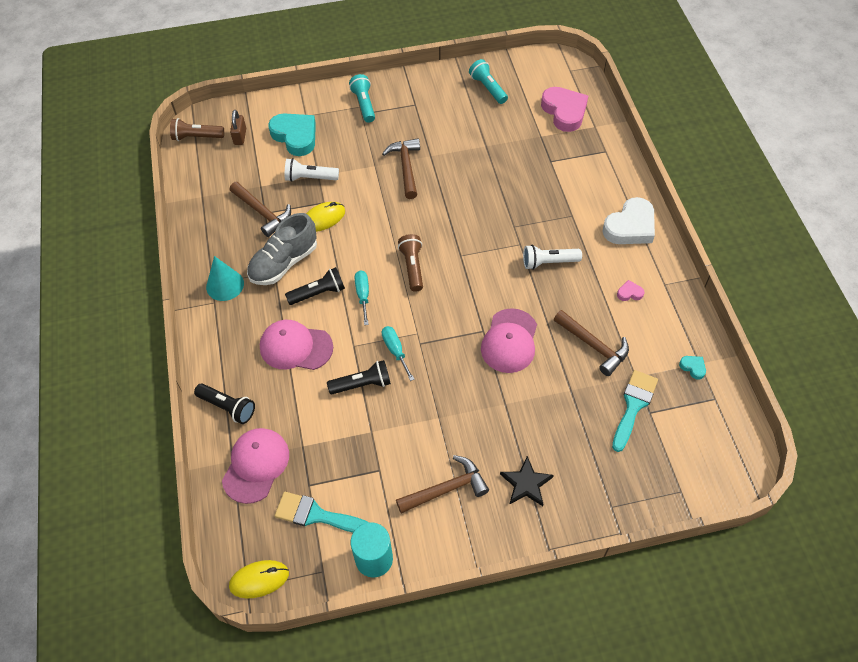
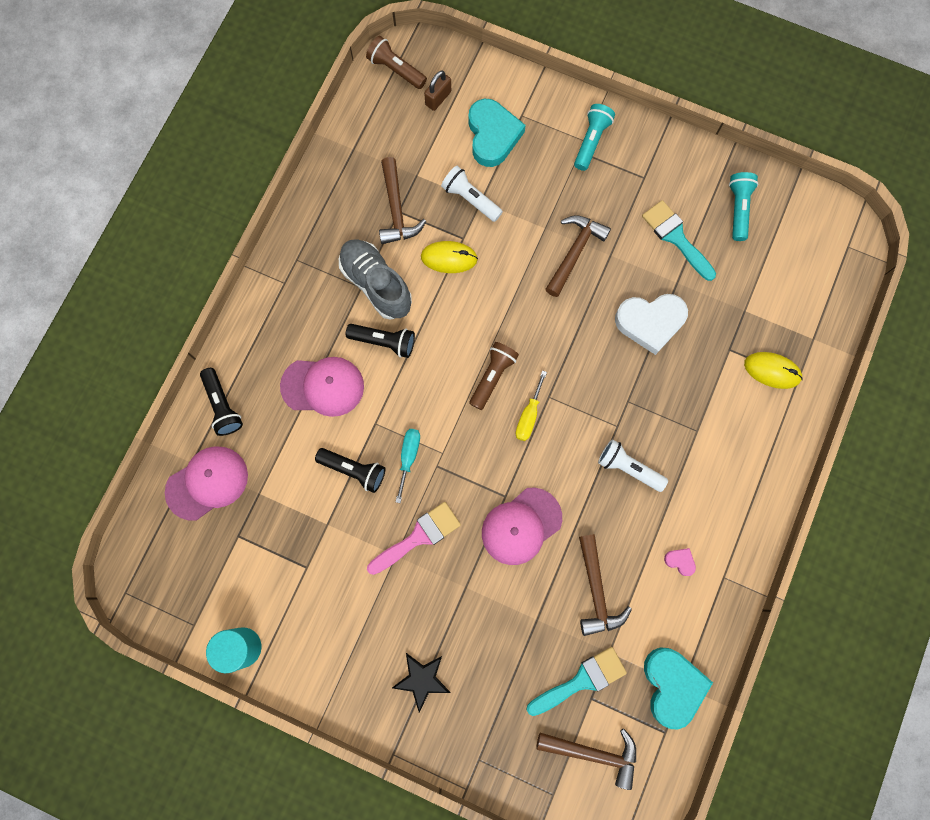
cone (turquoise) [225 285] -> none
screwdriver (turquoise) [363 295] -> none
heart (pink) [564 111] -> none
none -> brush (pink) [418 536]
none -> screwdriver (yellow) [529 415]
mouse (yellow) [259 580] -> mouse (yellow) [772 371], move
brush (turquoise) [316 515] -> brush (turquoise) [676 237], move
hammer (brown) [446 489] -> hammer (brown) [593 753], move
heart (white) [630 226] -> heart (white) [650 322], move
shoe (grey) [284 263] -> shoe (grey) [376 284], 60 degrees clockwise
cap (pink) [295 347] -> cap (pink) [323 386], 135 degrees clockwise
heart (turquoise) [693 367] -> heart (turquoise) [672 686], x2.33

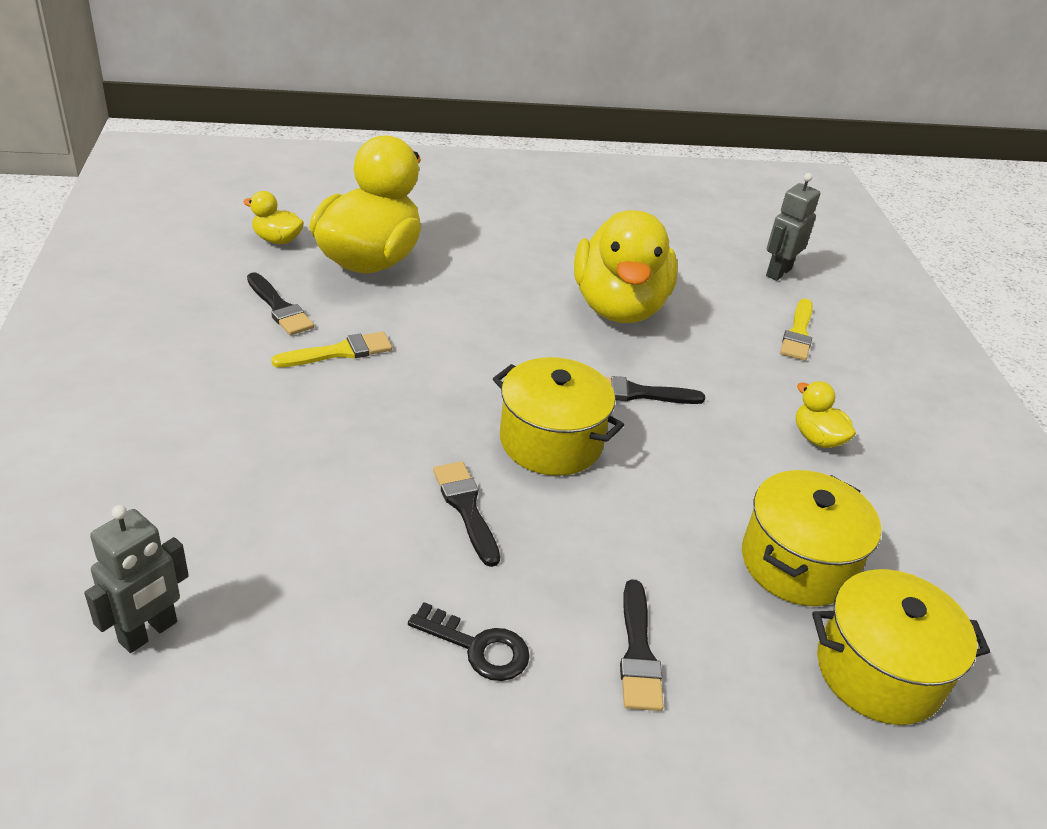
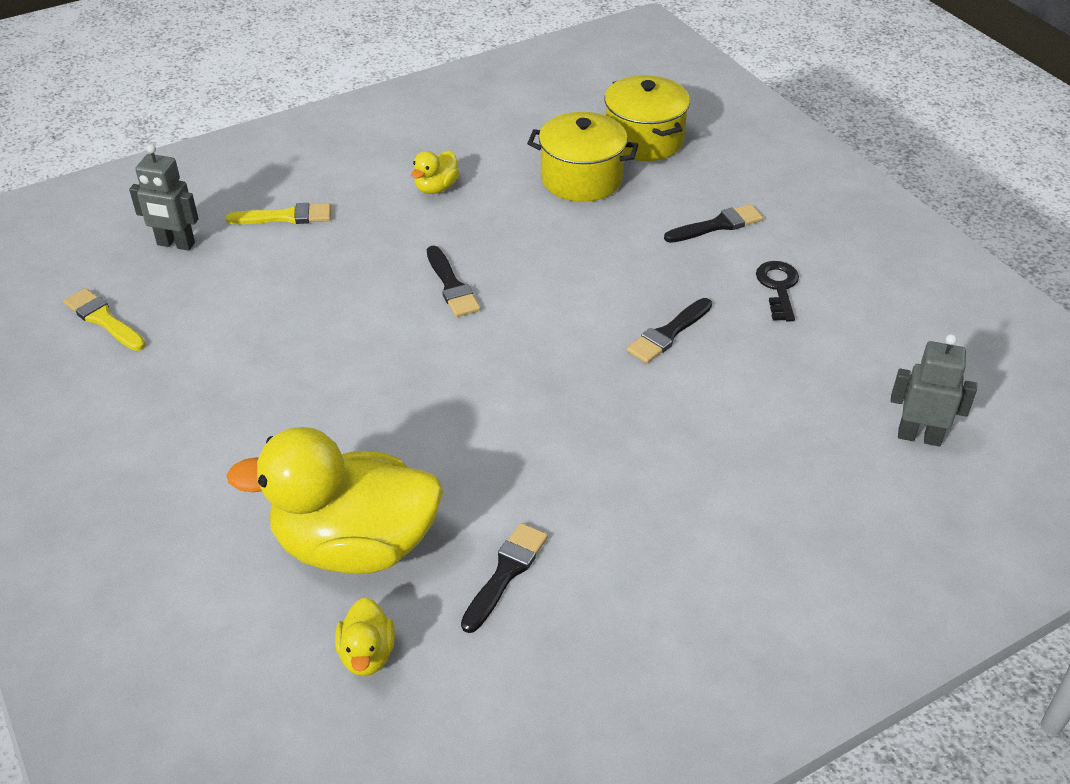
pot (yellow) [551 441] -> none
duck (yellow) [619 307] -> none
brush (yellow) [339 352] -> brush (yellow) [103 319], move

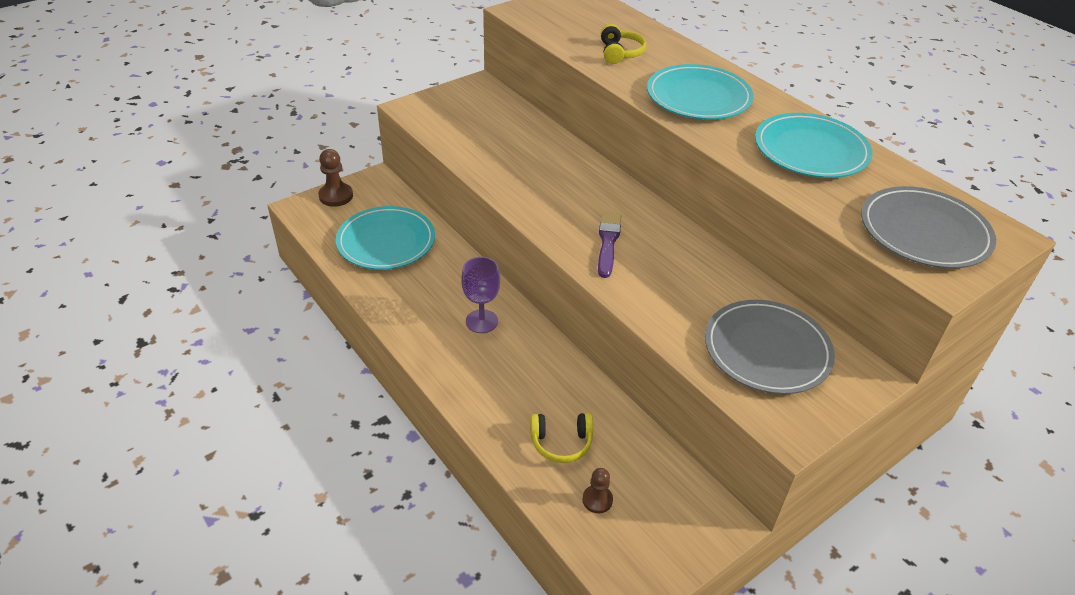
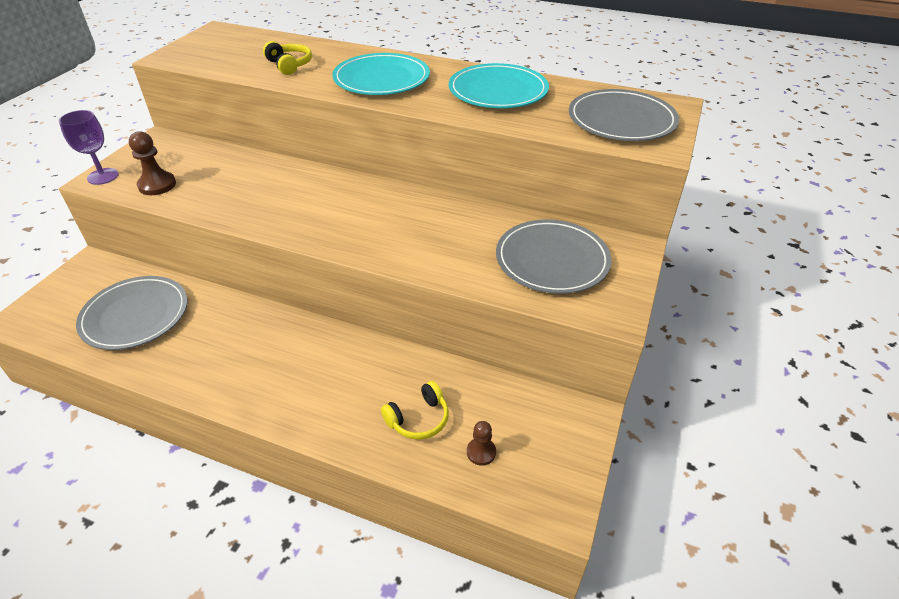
brush (purple) [608 242] -> none
pawn (brown) [336 196] -> pawn (brown) [157 185], move
goblet (purple) [481 321] -> goblet (purple) [103 176], move
plate (turquoise) [386 241] -> plate (grey) [135 315]

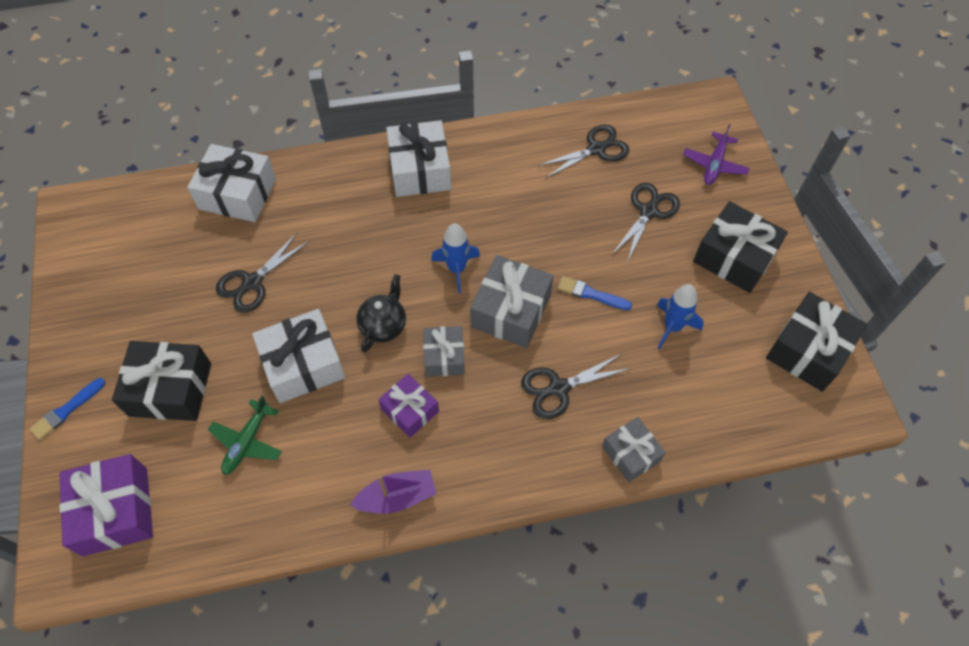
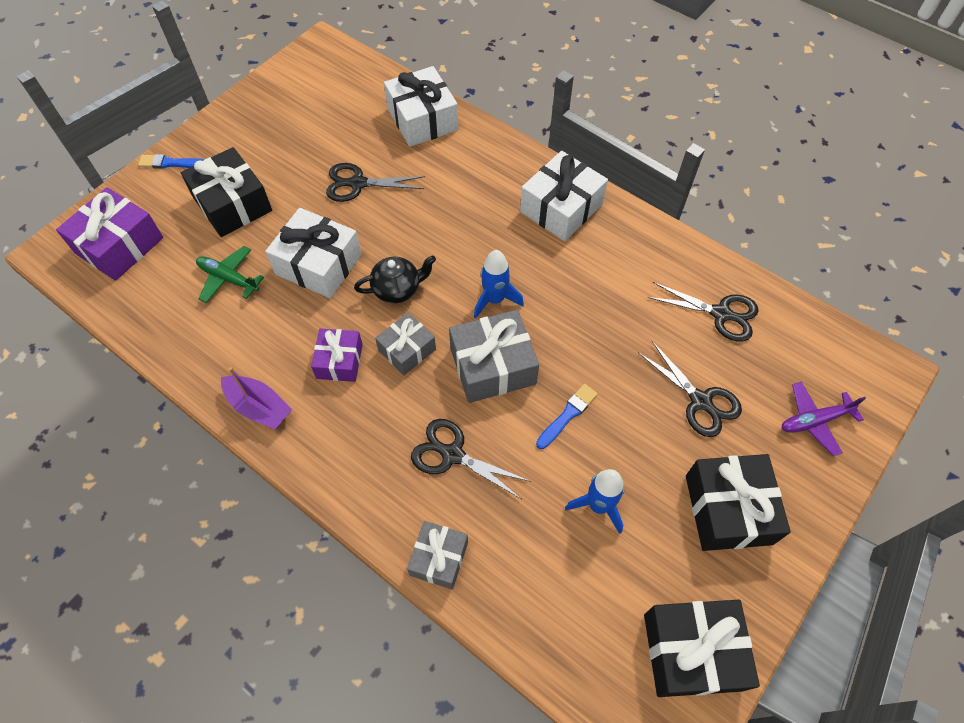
plane (green) [247 442] -> plane (green) [228 279], 45 degrees clockwise
brush (blue) [591 294] -> brush (blue) [567 415], 60 degrees clockwise
scissors (black) [648 211] -> scissors (black) [700 401], 60 degrees clockwise

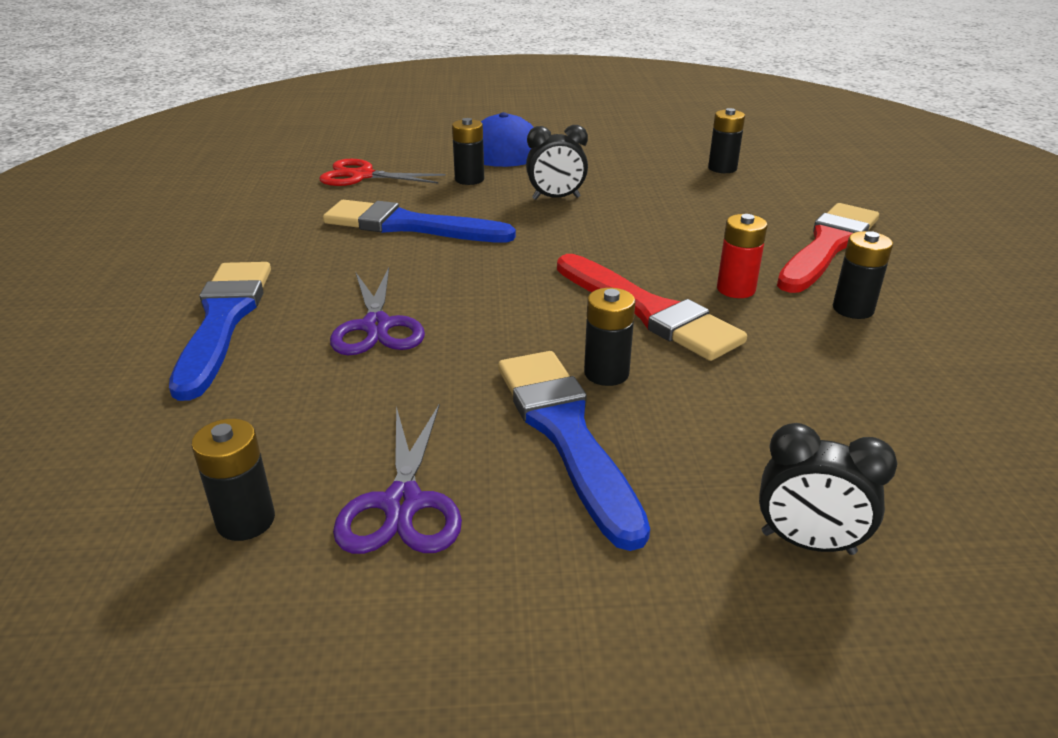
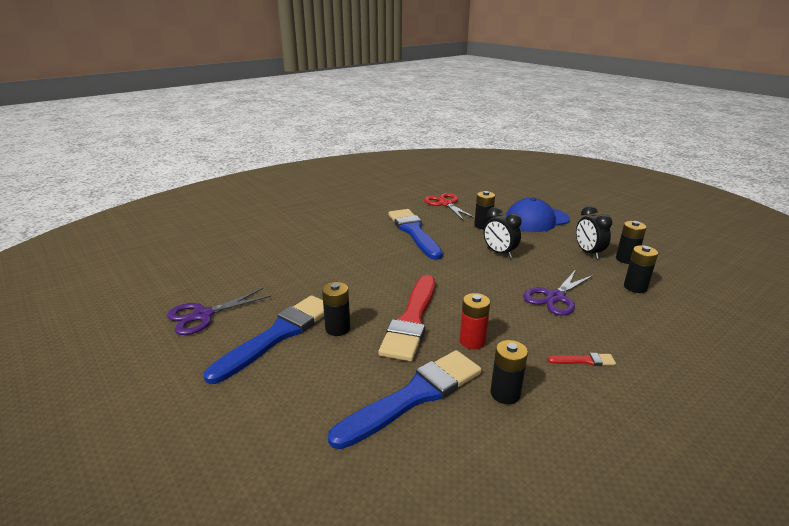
brush (blue) [223 320] -> brush (blue) [414 396], move
battery (black) [246 521] -> battery (black) [626 259], move
scissors (purple) [377 326] -> scissors (purple) [555 297], move
clock (black) [807 543] -> clock (black) [588 253], move
brush (red) [828 246] -> brush (red) [584 360], x0.41

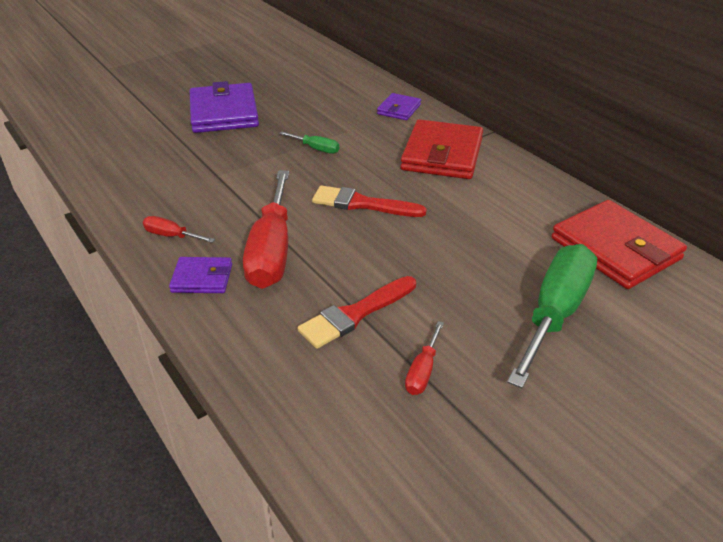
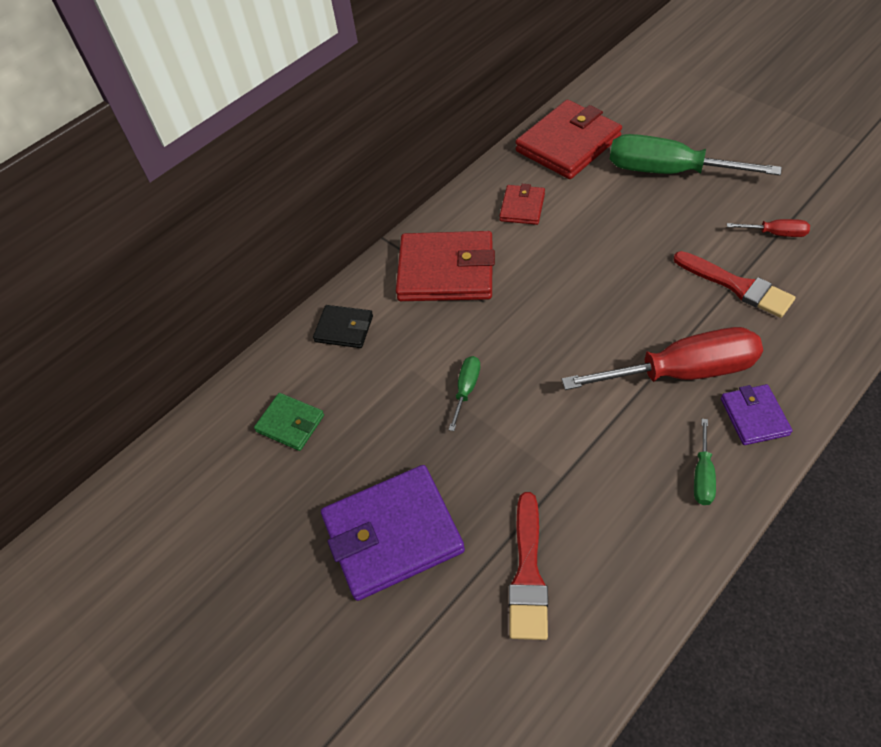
none -> wallet (green) [290 423]
none -> wallet (red) [522 207]
brush (red) [362 204] -> brush (red) [528 573], move
screwdriver (red) [171 236] -> screwdriver (green) [702 475]
wallet (purple) [399 109] -> wallet (black) [344 329]

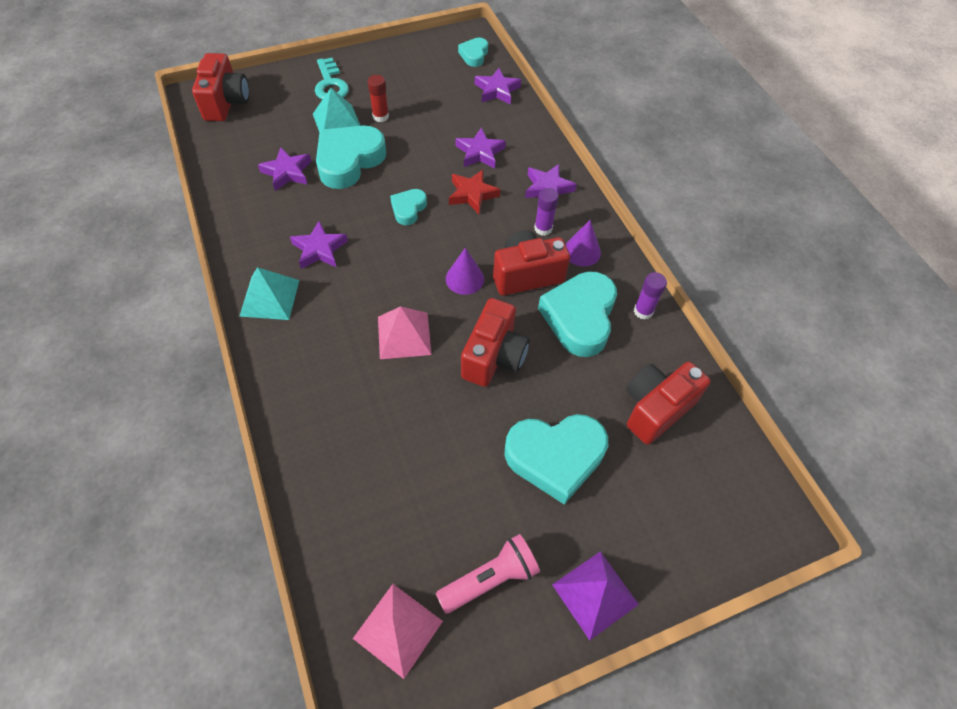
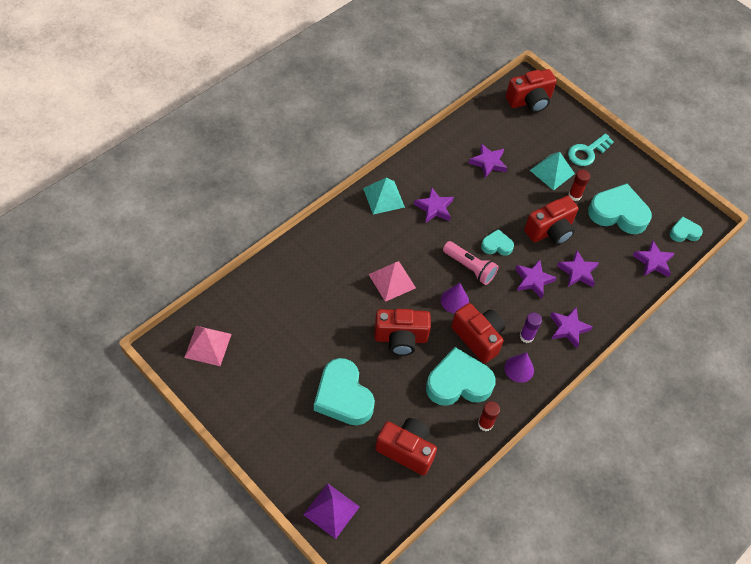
none -> camera (red) [550 231]
heart (turquoise) [349 161] -> heart (turquoise) [618 213], move
flashlight (pink) [490 579] -> flashlight (pink) [469 267], move
pyramid (purple) [595 594] -> pyramid (purple) [331 510], move
star (red) [472 194] -> star (purple) [533 280]
glue stick (purple) [643 311] -> glue stick (red) [485 424]

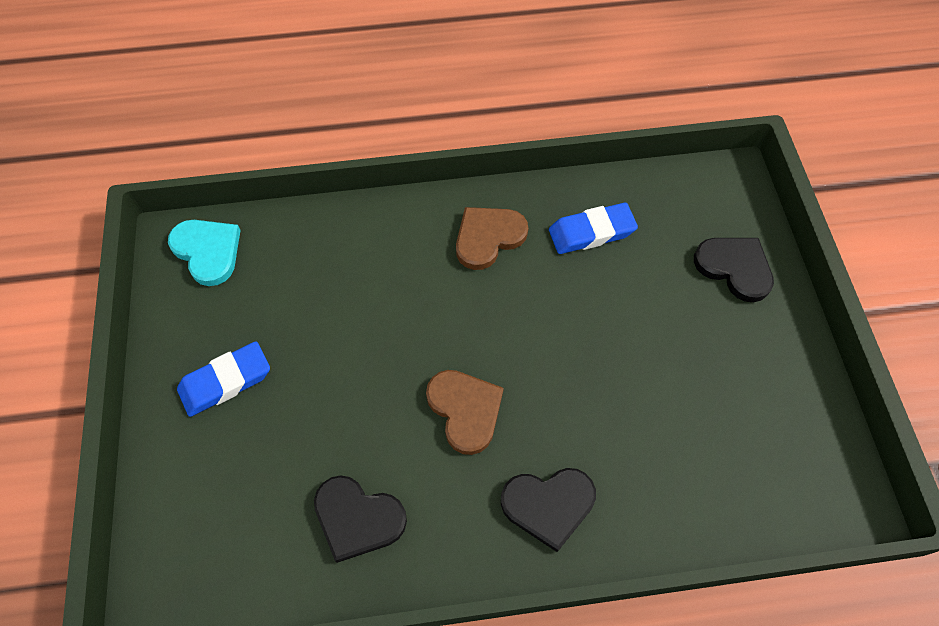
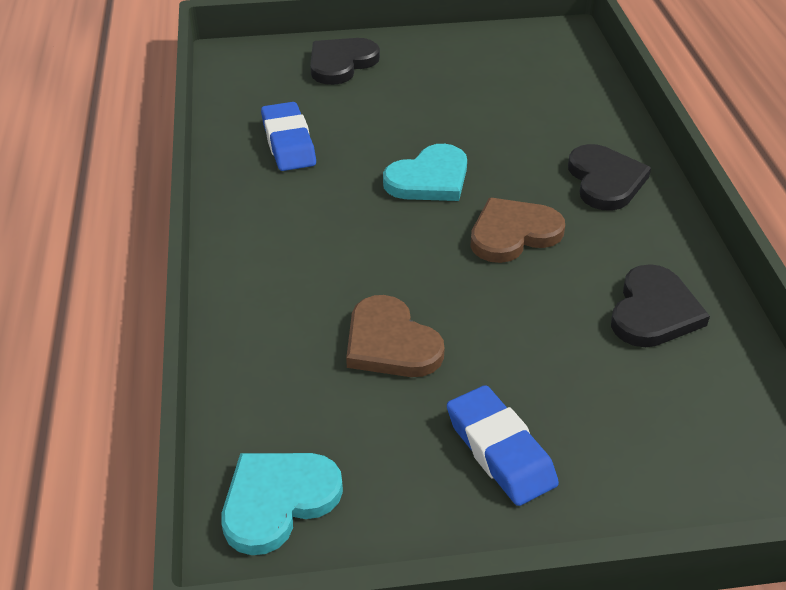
none -> heart (turquoise) [429 179]
heart (brown) [488 237] -> heart (brown) [390 343], move

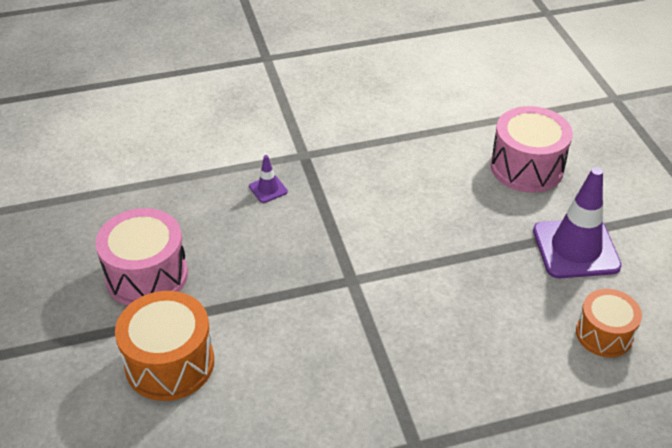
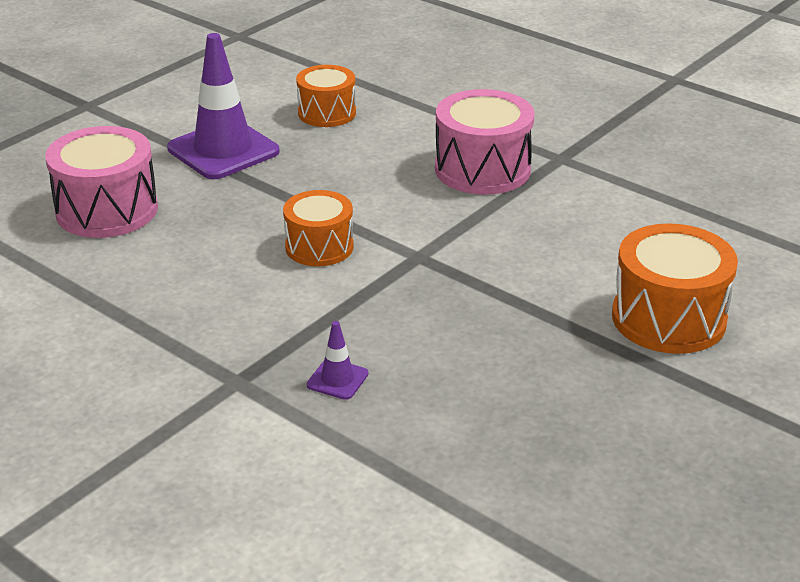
none -> drum (orange) [319 247]
drum (pink) [147 275] -> drum (pink) [482 169], move

